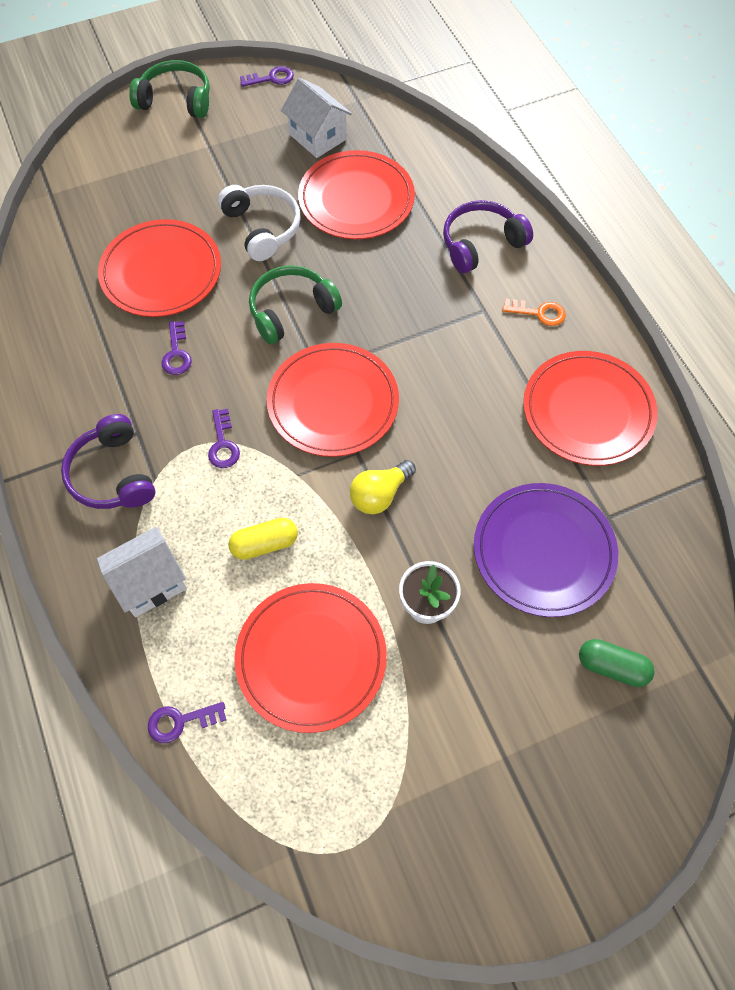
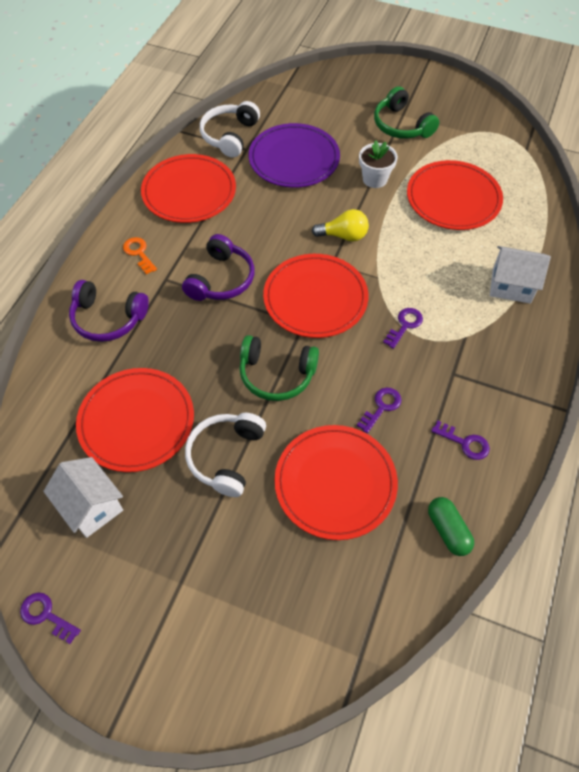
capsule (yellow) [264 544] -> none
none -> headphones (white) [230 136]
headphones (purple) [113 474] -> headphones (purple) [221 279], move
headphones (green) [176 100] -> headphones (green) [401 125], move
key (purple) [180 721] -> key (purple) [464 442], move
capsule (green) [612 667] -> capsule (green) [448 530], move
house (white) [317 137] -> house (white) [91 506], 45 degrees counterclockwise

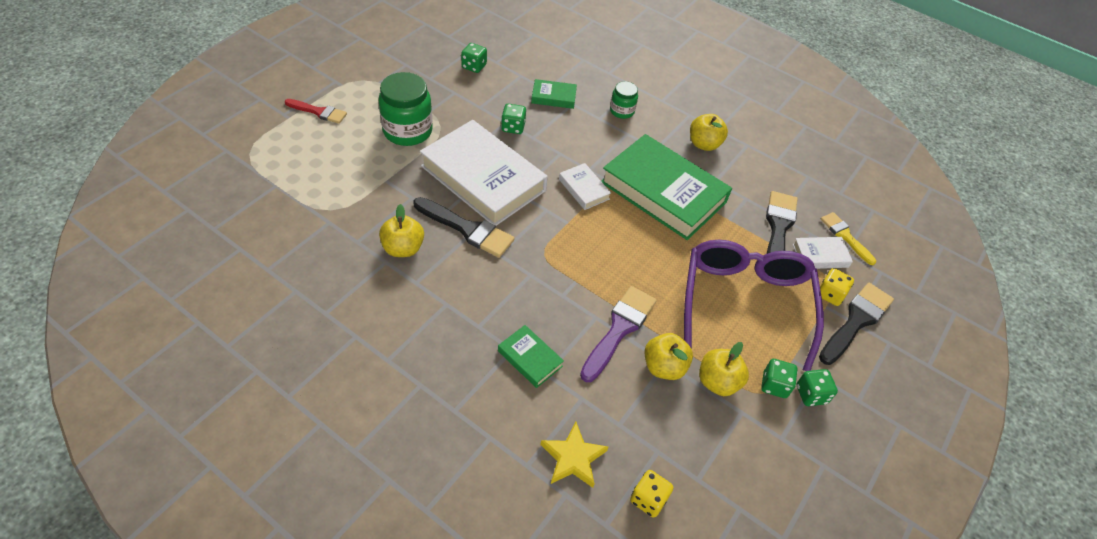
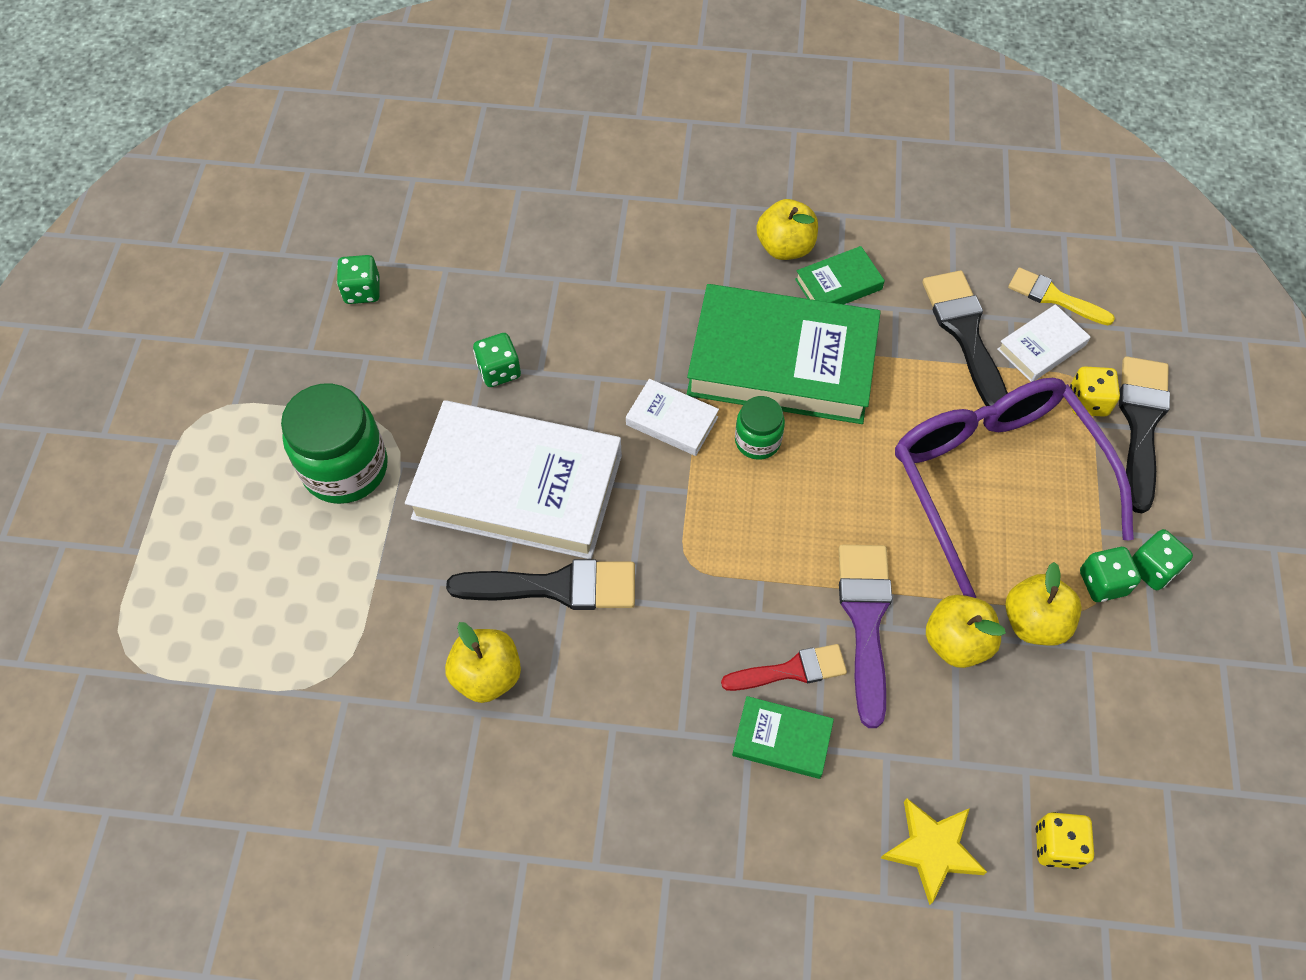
brush (red) [319 112] -> brush (red) [791 670], move
book (green) [553 97] -> book (green) [838 284], move
jar (green) [622 111] -> jar (green) [757 441], move

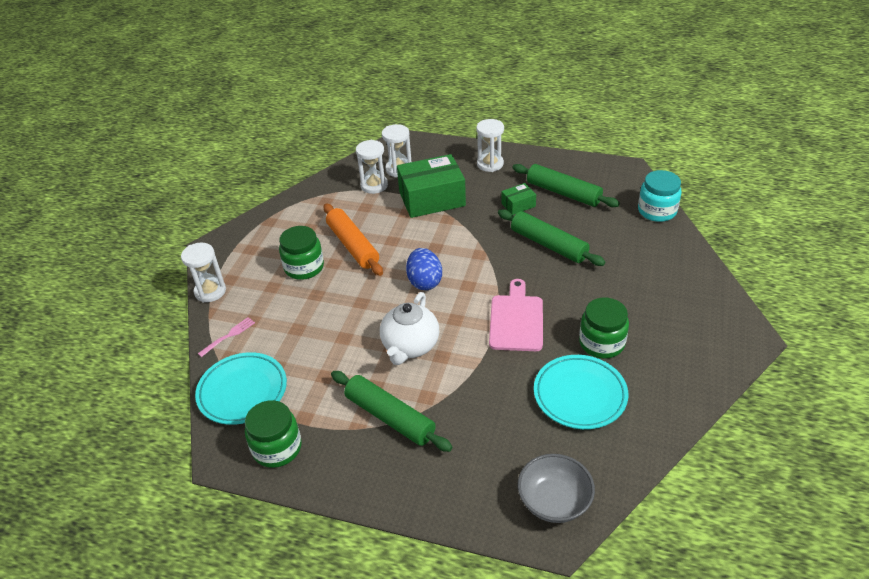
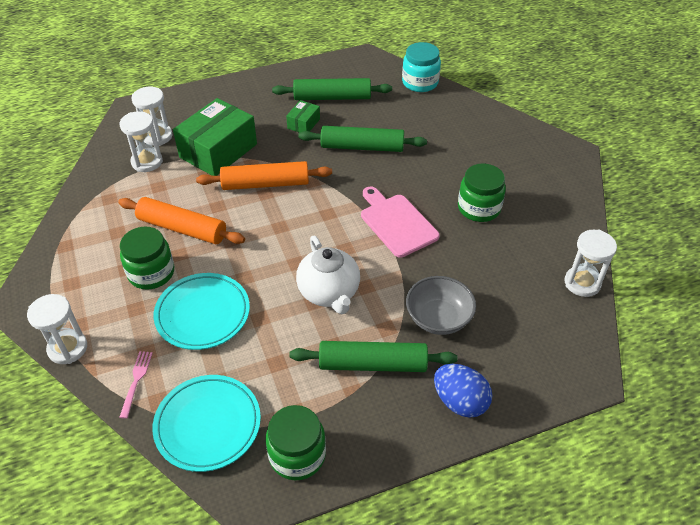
none -> rolling pin (orange) [265 184]
egg (blue) [424 281] -> egg (blue) [460 401], move
hourglass (white) [490 164] -> hourglass (white) [582 283], move
bowl (grey) [554 501] -> bowl (grey) [438 318], move
plate (turquoise) [580 395] -> plate (turquoise) [203 314], move

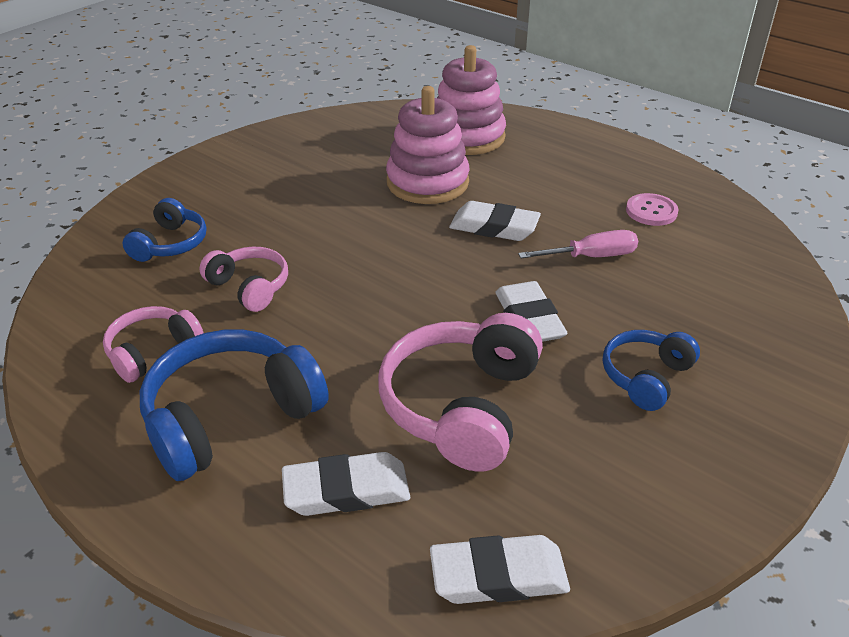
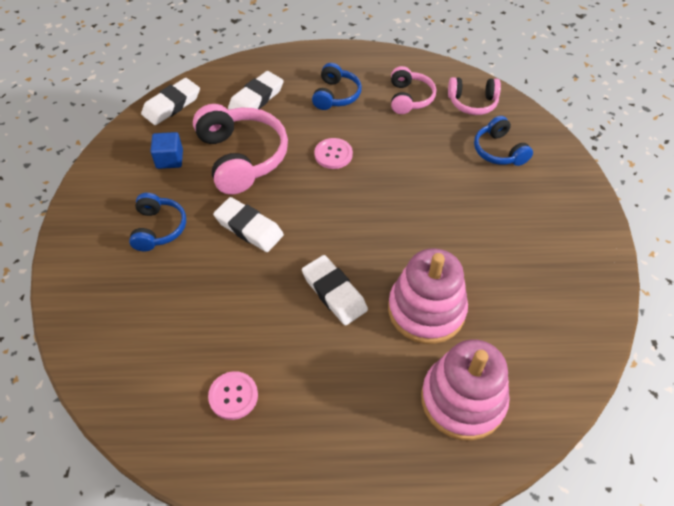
screwdriver (pink) [591 257] -> none
none -> cube (blue) [169 159]
none -> button (pink) [333 154]
headphones (pink) [249 287] -> headphones (pink) [472 102], move
eraser (white) [494 227] -> eraser (white) [334 293], 75 degrees clockwise
headphones (blue) [231 417] -> headphones (blue) [335 95], x0.57

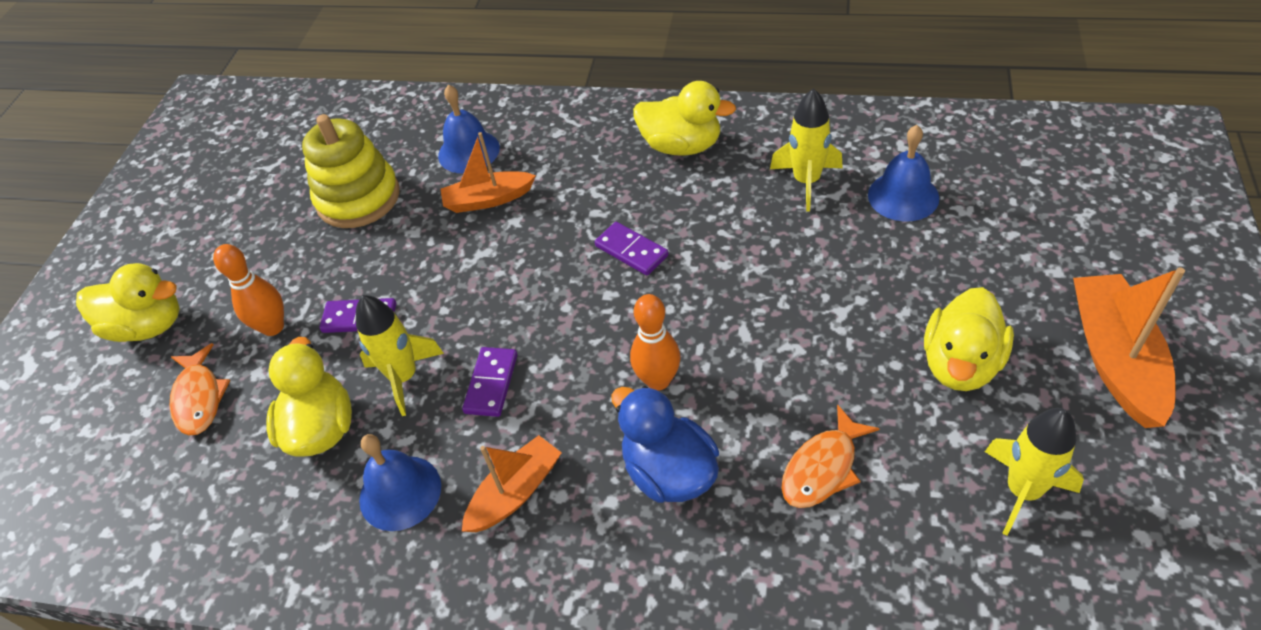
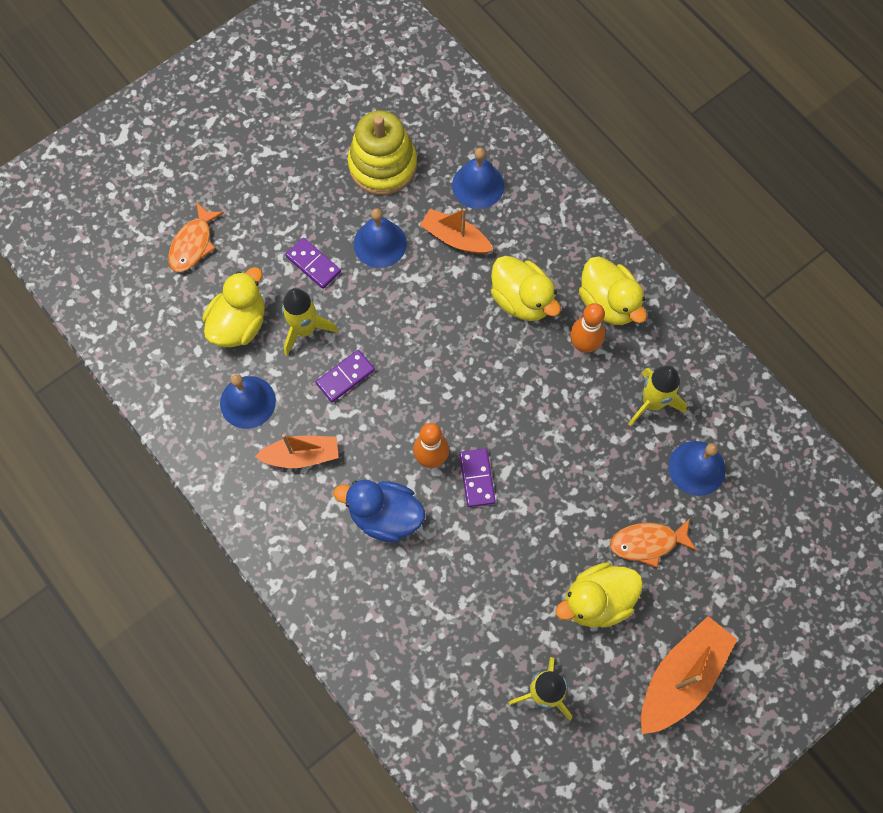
none -> bell (blue) [380 243]
duck (yellow) [148 326] -> duck (yellow) [522 300], move
bowling pin (orange) [273 327] -> bowling pin (orange) [584 345], move
domino (purple) [631 251] -> domino (purple) [477 478], move
fish (orange) [823 468] -> fish (orange) [647 543], move
duck (blue) [669 472] -> duck (blue) [385 516], 75 degrees counterclockwise

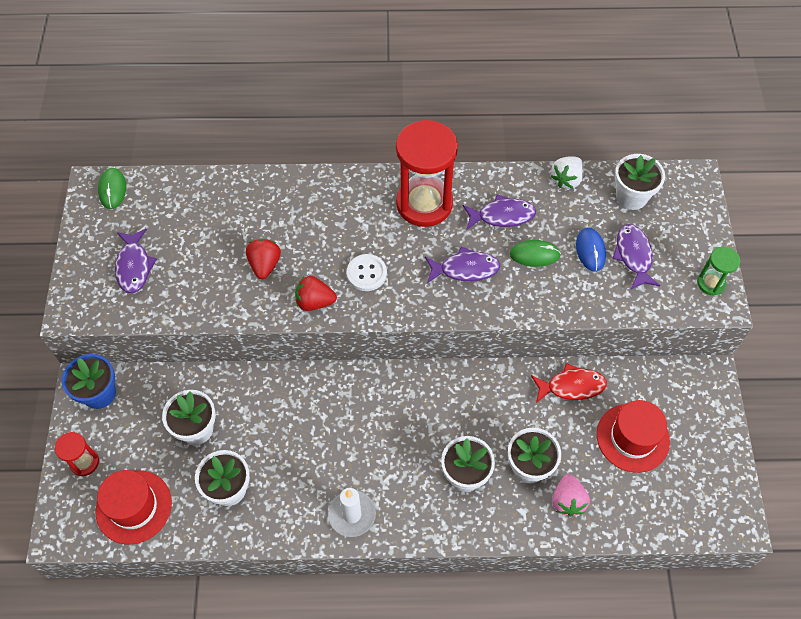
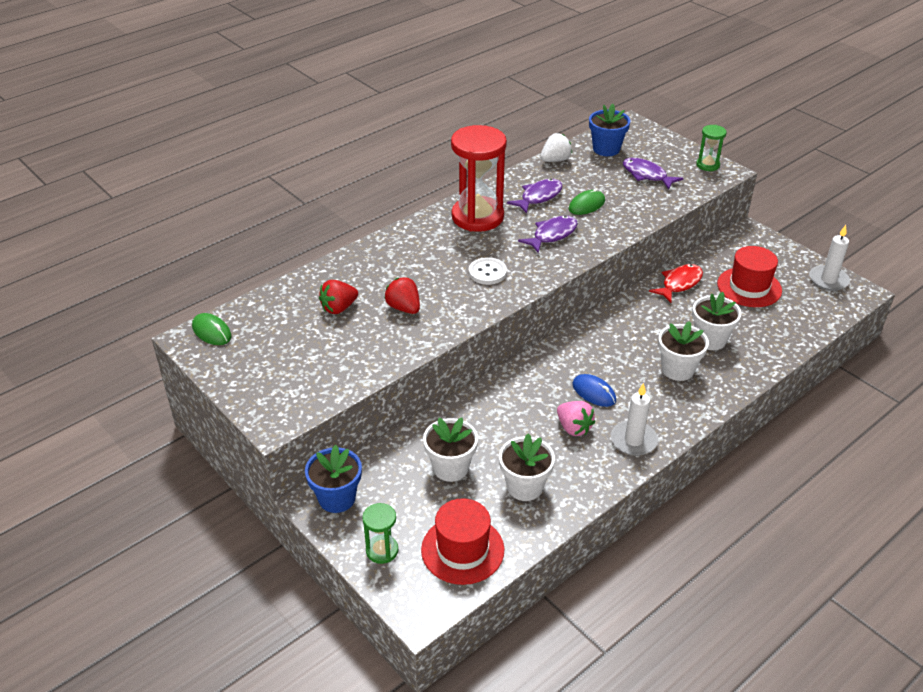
fish (purple) [134 266] -> none
none -> candle (white) [828 280]
strawberry (red) [314 302] -> strawberry (red) [339 308], move
strawberry (pink) [567 500] -> strawberry (pink) [573 428], move
mouse (blue) [590 250] -> mouse (blue) [594 392], move
hourglass (red) [84 462] -> hourglass (green) [382 550]
flower pot (white) [631 196] -> flower pot (blue) [606 149]
strawberry (white) [566 179] -> strawberry (white) [555 160], 120 degrees counterclockwise

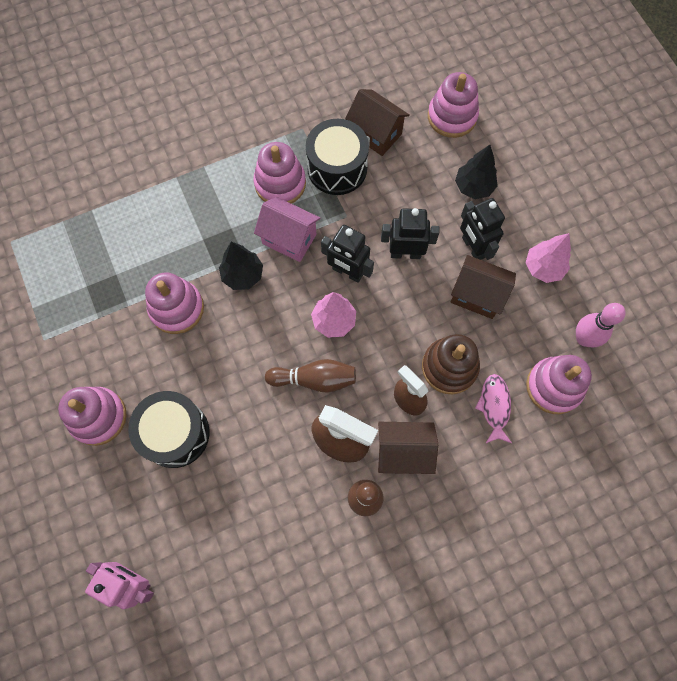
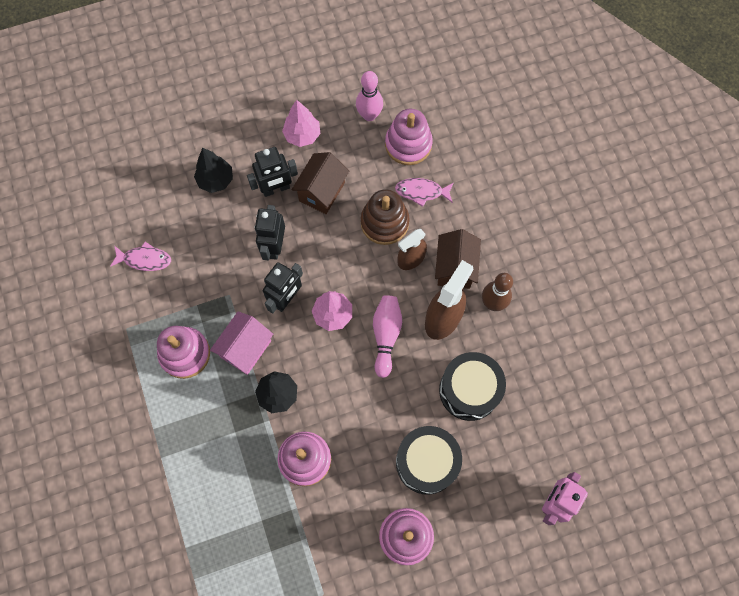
stacking toy (pink) [452 116] -> none
drum (black) [337 168] -> drum (black) [469 390], move
house (brown) [375 134] -> fish (pink) [145 259]
bowling pin (brown) [314 379] -> bowling pin (pink) [386 335]

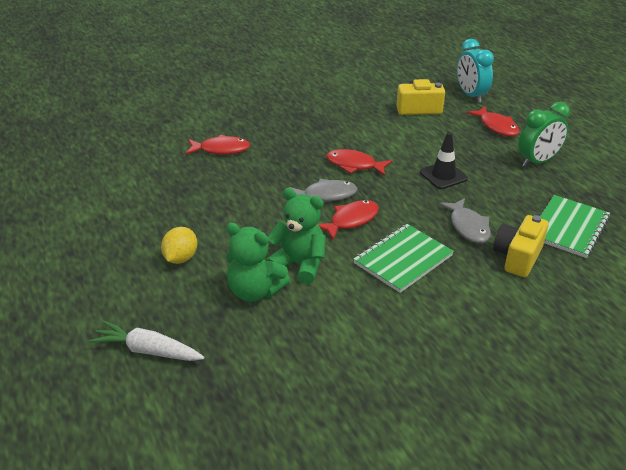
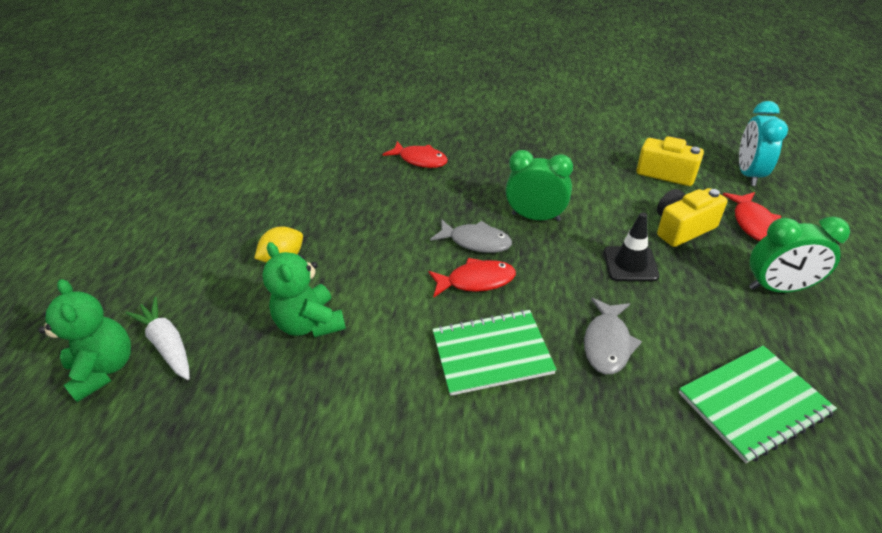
teddy bear (green) [299 264] -> teddy bear (green) [105 369], move
camera (yellow) [517 257] -> camera (yellow) [682 228], move
fish (red) [354 165] -> clock (green) [536 217]

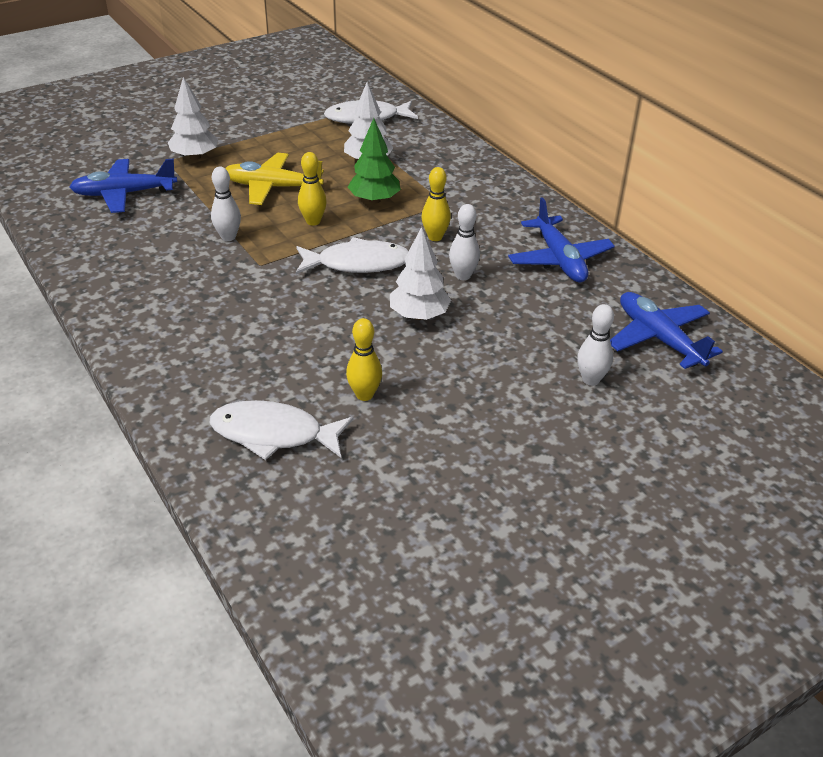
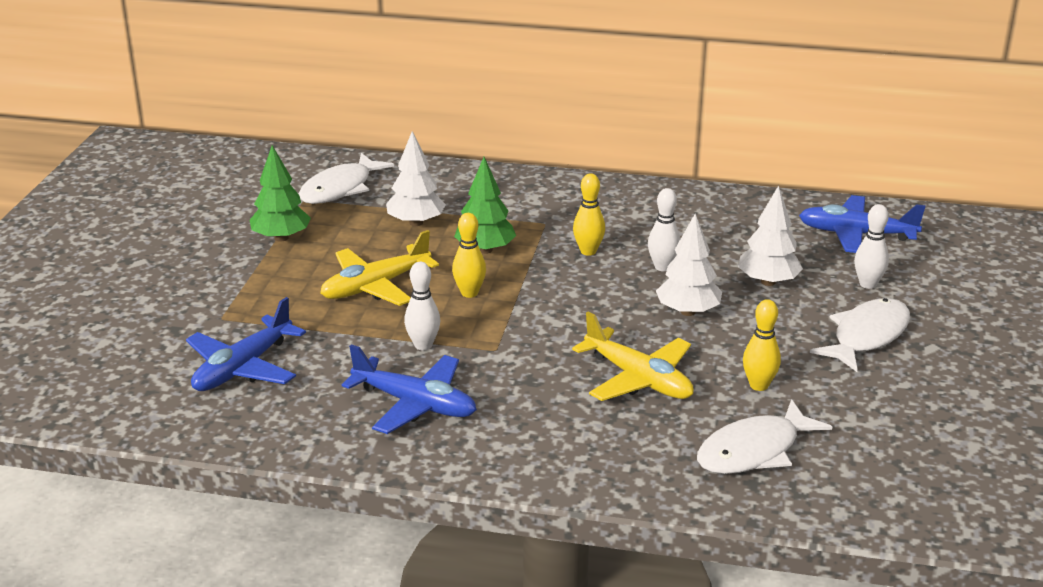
none -> tree (green) [281 238]
none -> plane (yellow) [638 379]
tree (white) [195 157] -> tree (white) [768 282], move
fish (white) [357 263] -> fish (white) [867 336], move
plane (blue) [559 259] -> plane (blue) [415 404], move

